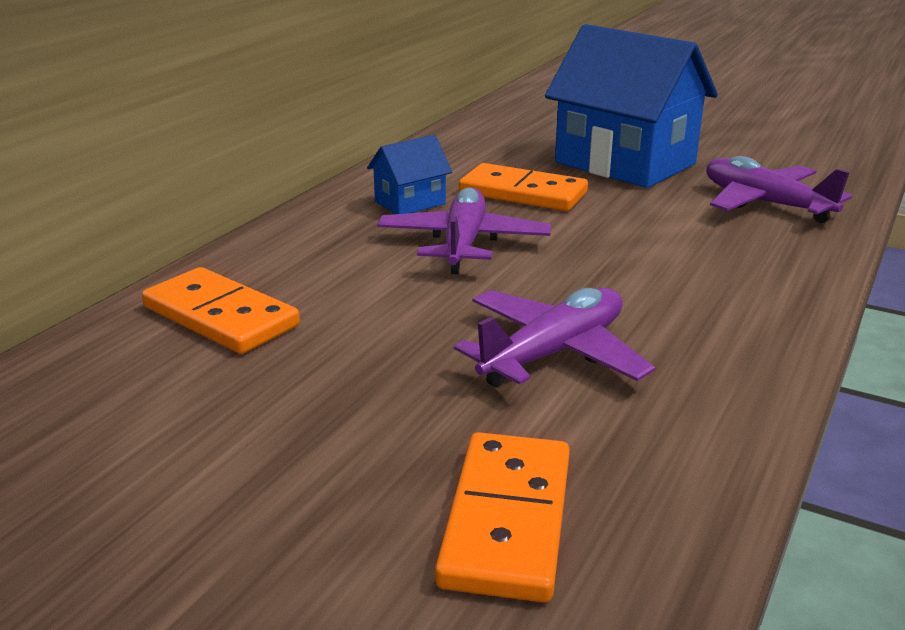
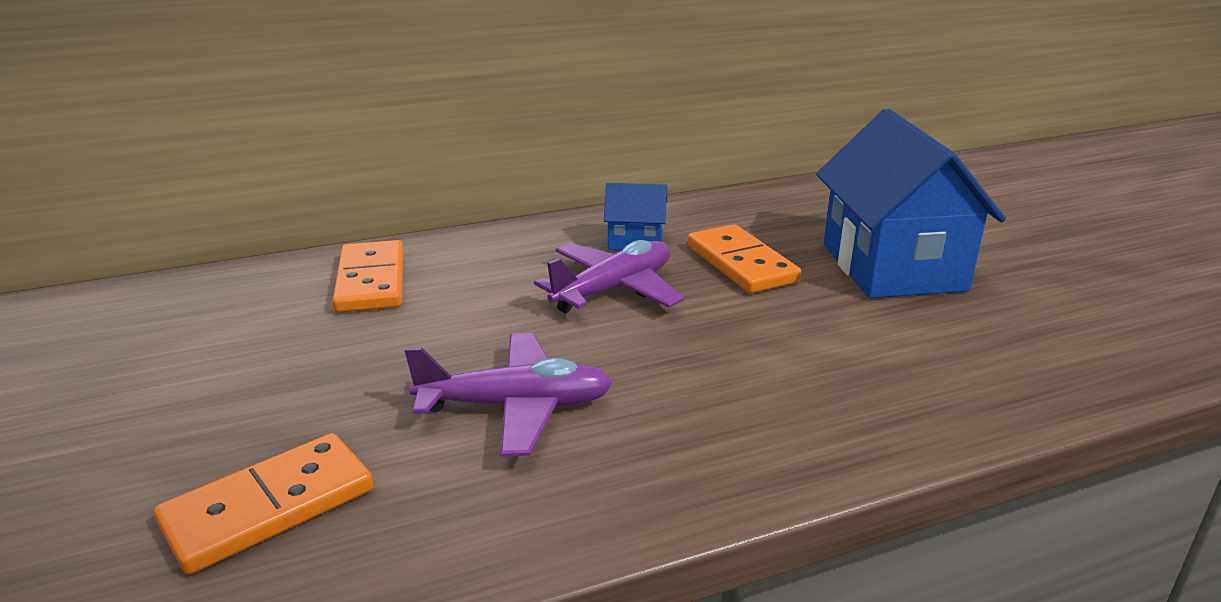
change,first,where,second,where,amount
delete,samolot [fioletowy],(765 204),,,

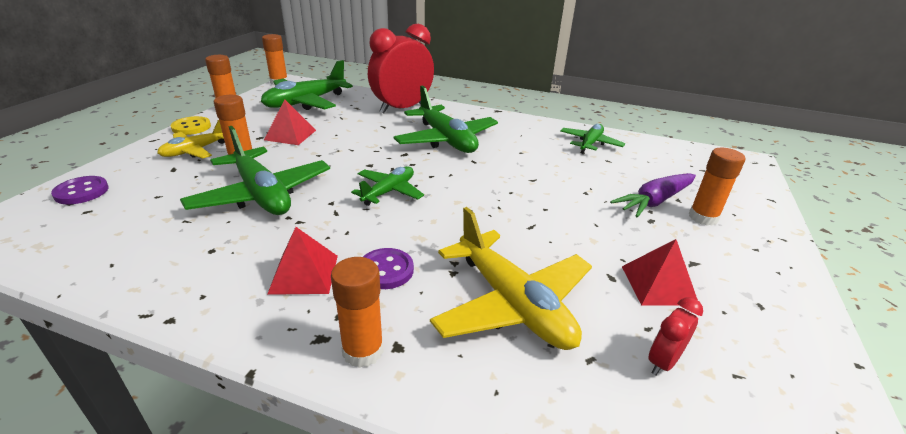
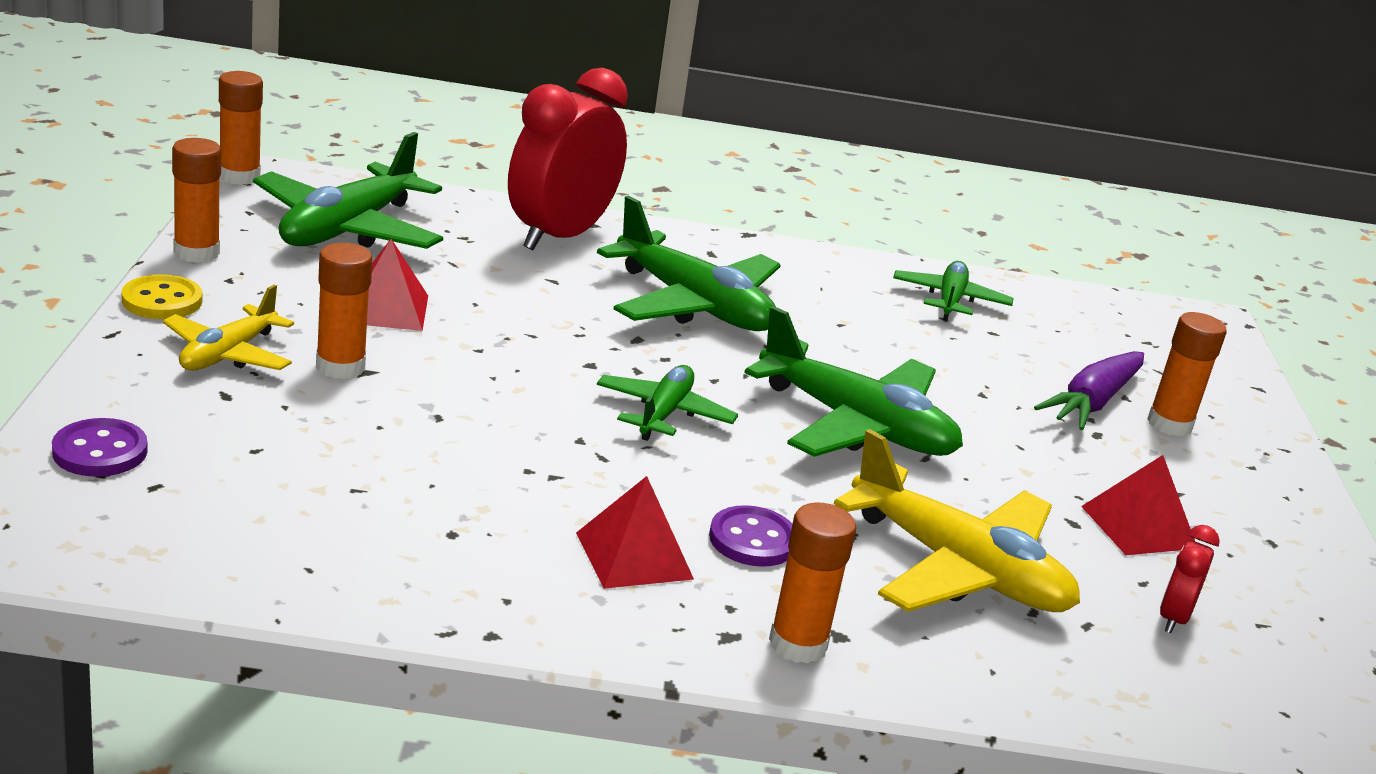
change,first,where,second,where,amount
move,samolot [zielony],(262 194),,(856 425),

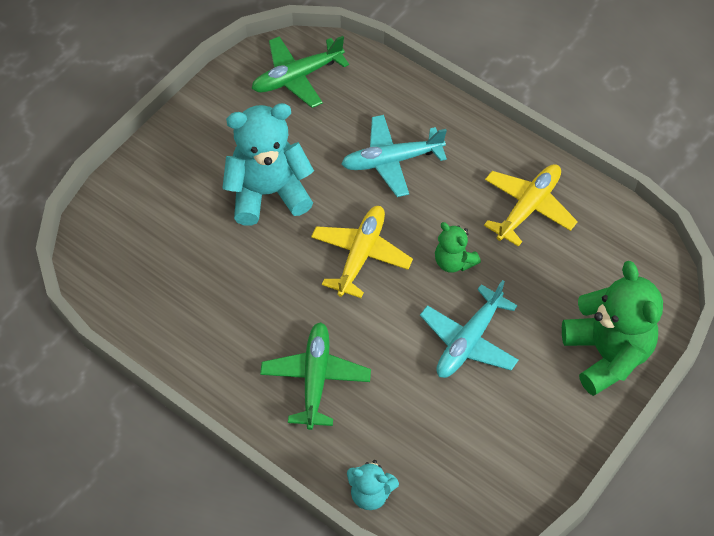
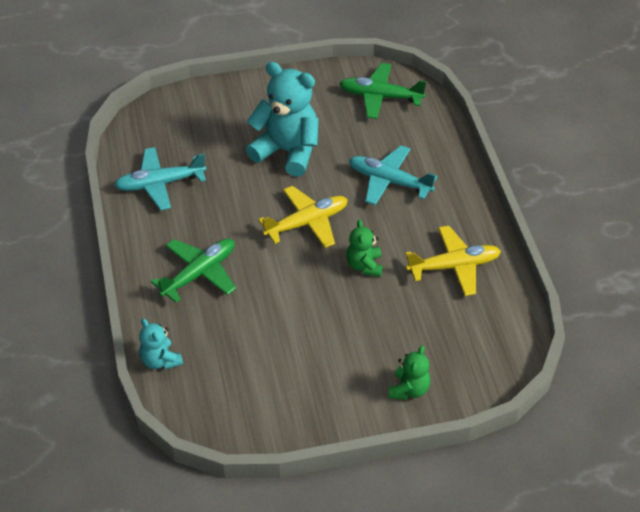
change,first,where,second,where,amount
move,samolot [turkusowy],(468 341),,(159 184),
resize,miś [zielony],(607 354),,(409 389),x0.51

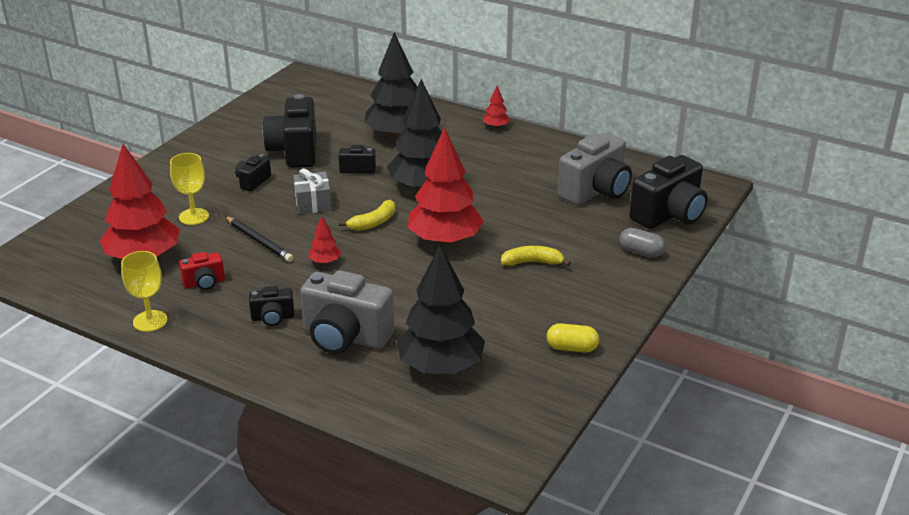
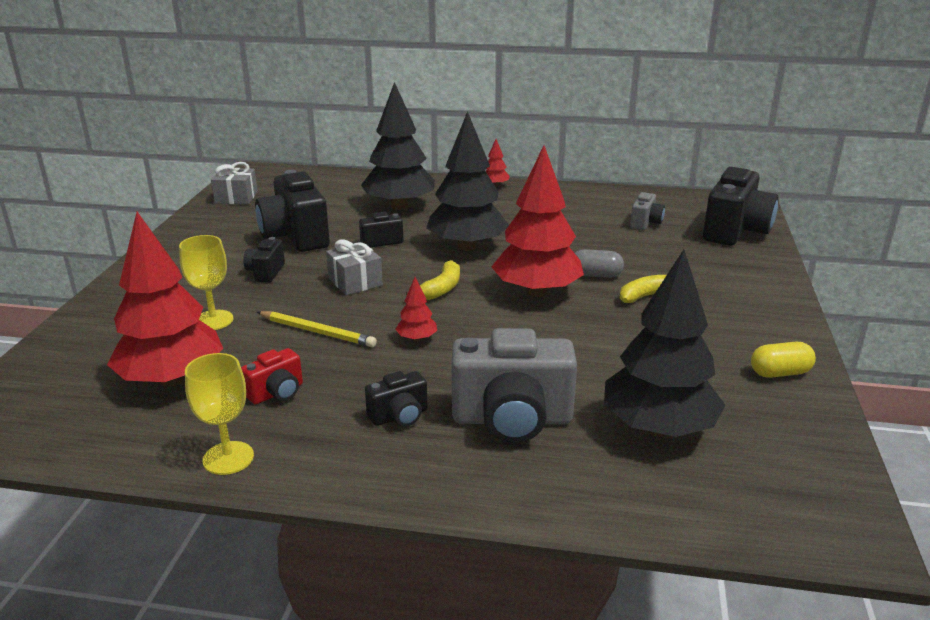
change,first,where,second,where,amount
recolor,ołówek [czarny],(259 241),ołówek [żółty],(317 332),
resize,aparat fotograficzny [szary],(595 191),,(645 223),x0.49
move,kapsułka [szary],(641 252),,(595 275),
insert,,,prezent [szary],(236 197),

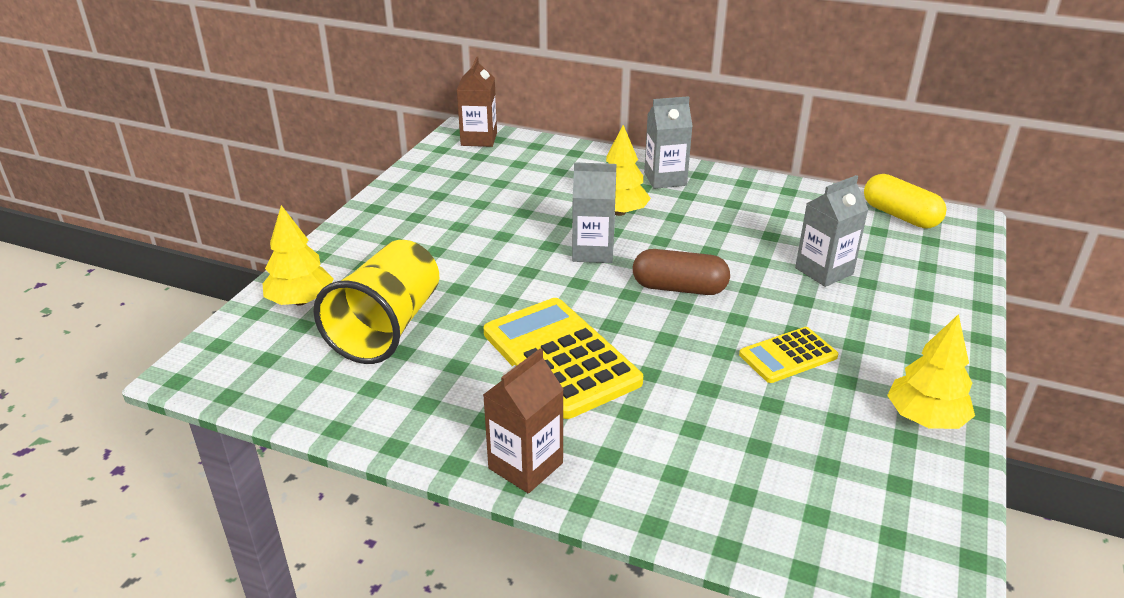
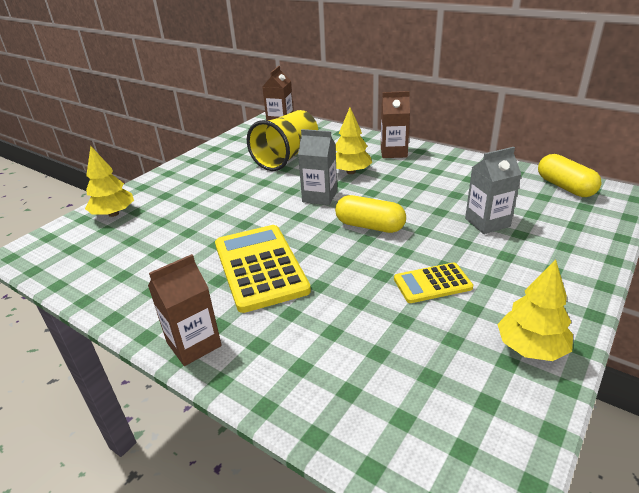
change,first,where,second,where,amount
move,szklanka [żółty],(387 327),,(287 157),
recolor,kapsułka [brązowy],(679 288),kapsułka [żółty],(370 226),
recolor,karton mleka [szary],(665 179),karton mleka [brązowy],(393 152),

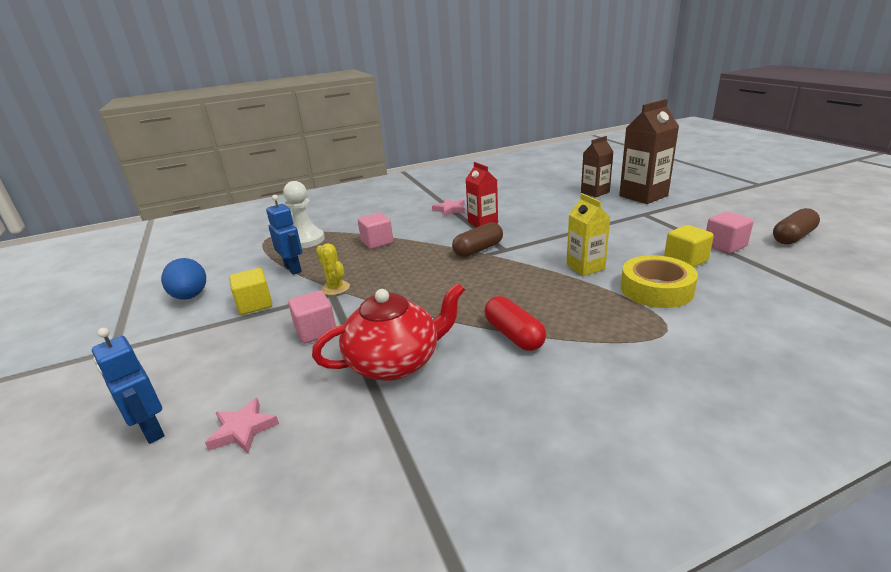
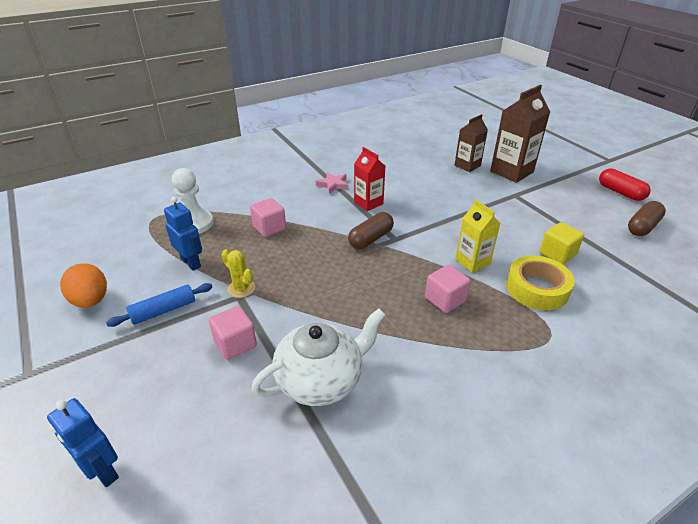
change,first,where,second,where,amount
recolor,jajko [niebieski],(190 296),jajko [pomarańczowy],(91 301),
delete,gwiazda [różowy],(243 430),,,
replace,sześcian [żółty],(255 304),wałek do ciasta [niebieski],(163 311),
recolor,imbryk [czerwony],(395 362),imbryk [biały],(321 380),
move,kapsułka [czerwony],(514 335),,(620 192),
move,sześcian [różowy],(725 246),,(445 300),

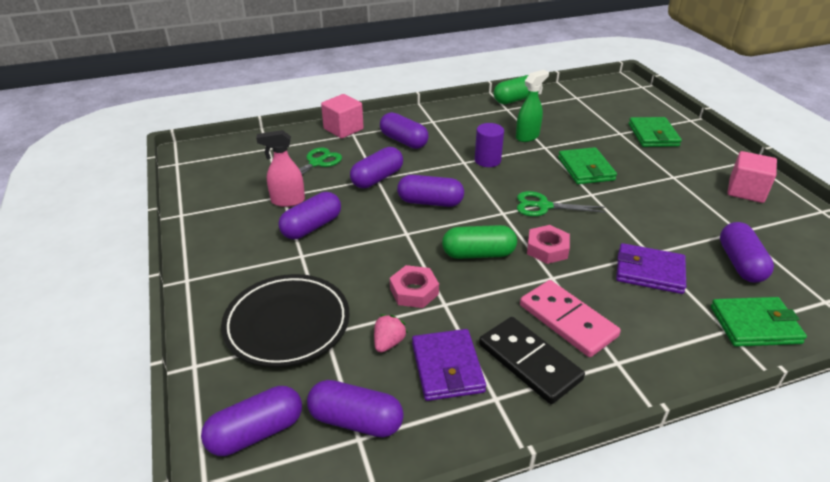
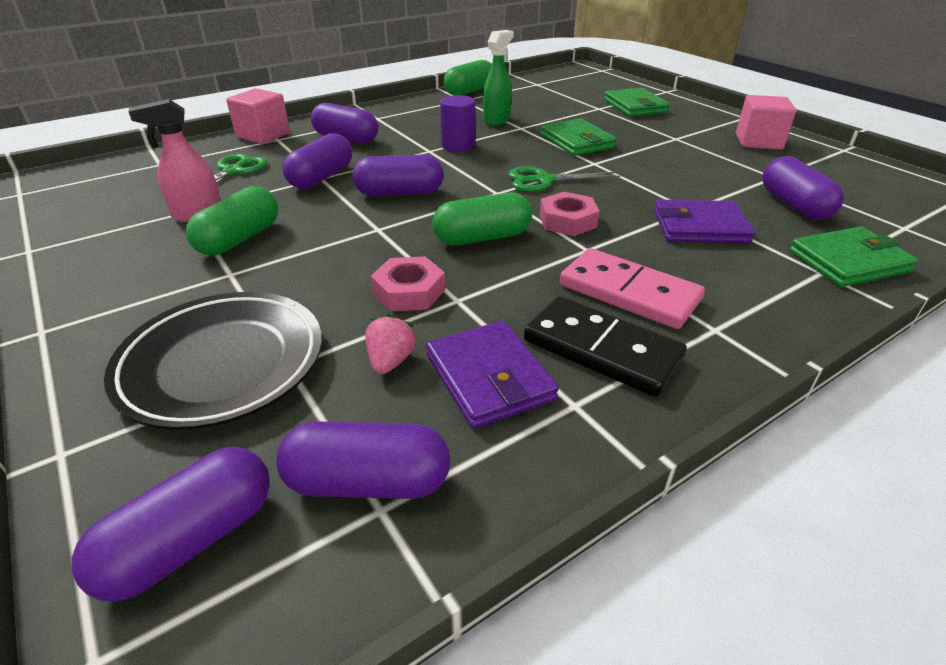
change,first,where,second,where,amount
recolor,kapsułka [fioletowy],(311 227),kapsułka [zielony],(239 239),

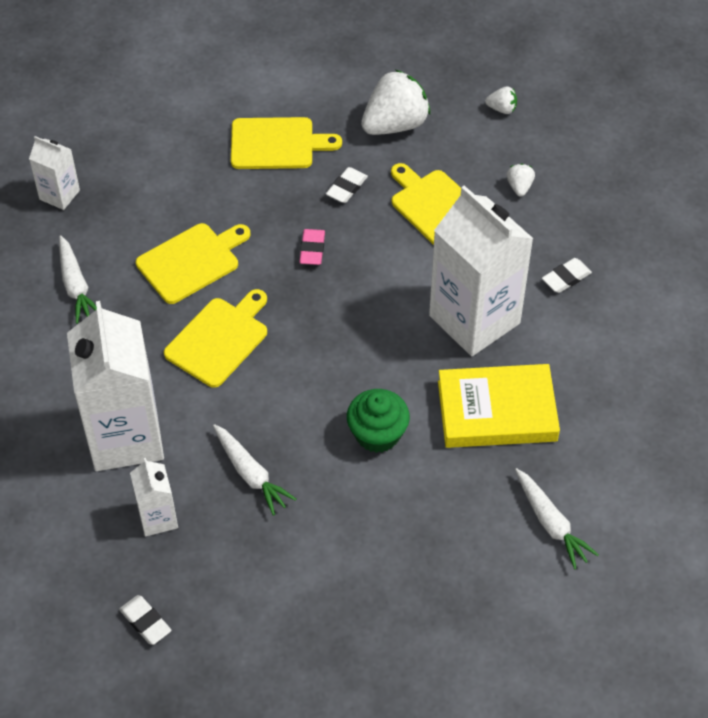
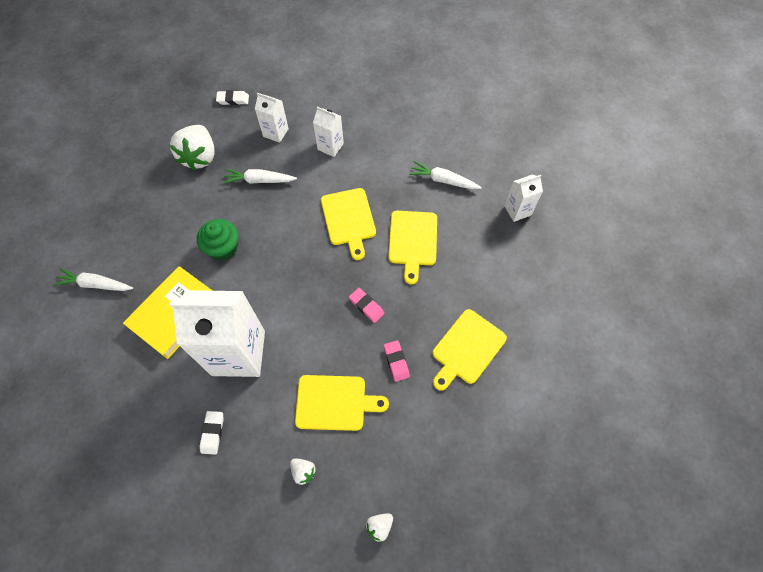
change,first,where,second,where,amount
resize,karton mleka [biały],(125 437),,(330 146),x0.48
recolor,gumka do mazania [biały],(346 188),gumka do mazania [różowy],(396 361),
move,truskawka [biały],(395 124),,(199 157),

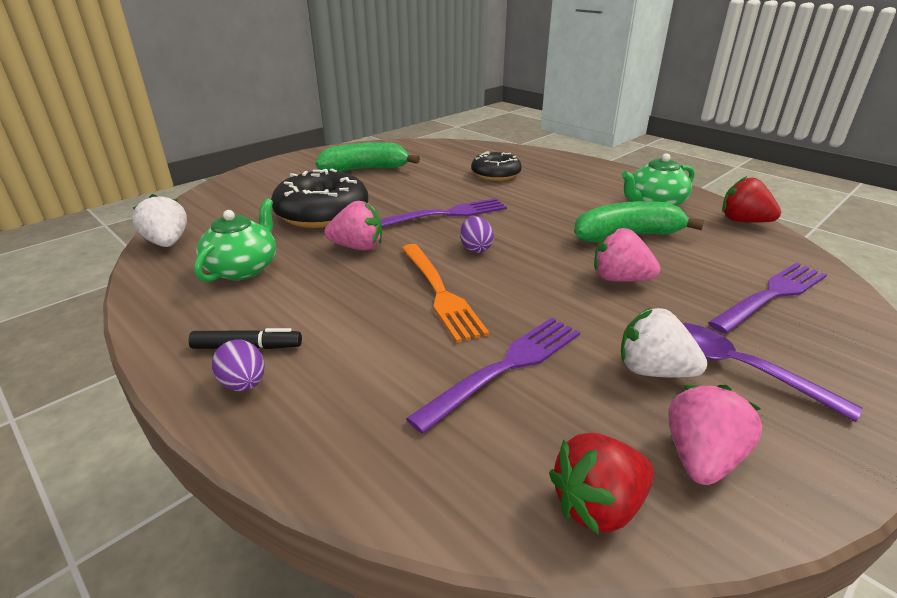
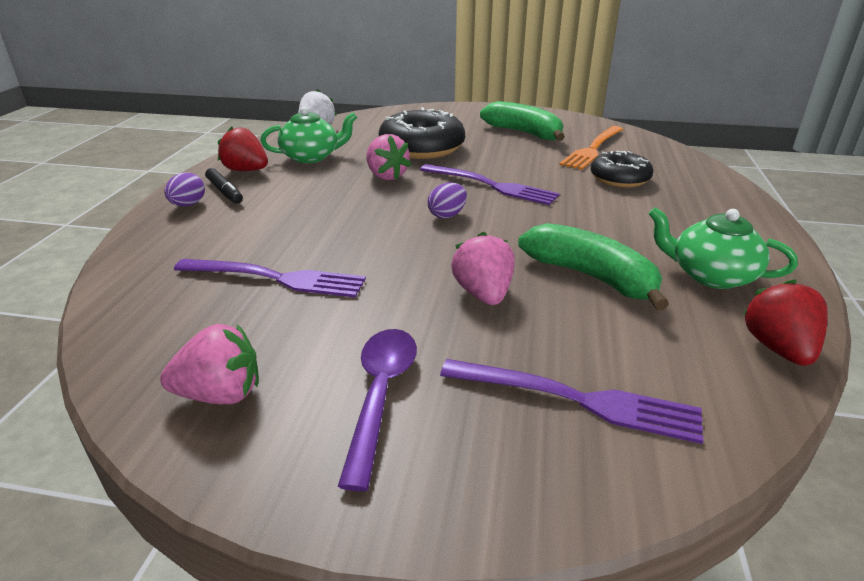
change,first,where,second,where,amount
move,widelec [pomarańczowy],(440 293),,(593 149),
move,truskawka [czerwony],(598 506),,(246 170),
delete,truskawka [biały],(653 370),,,

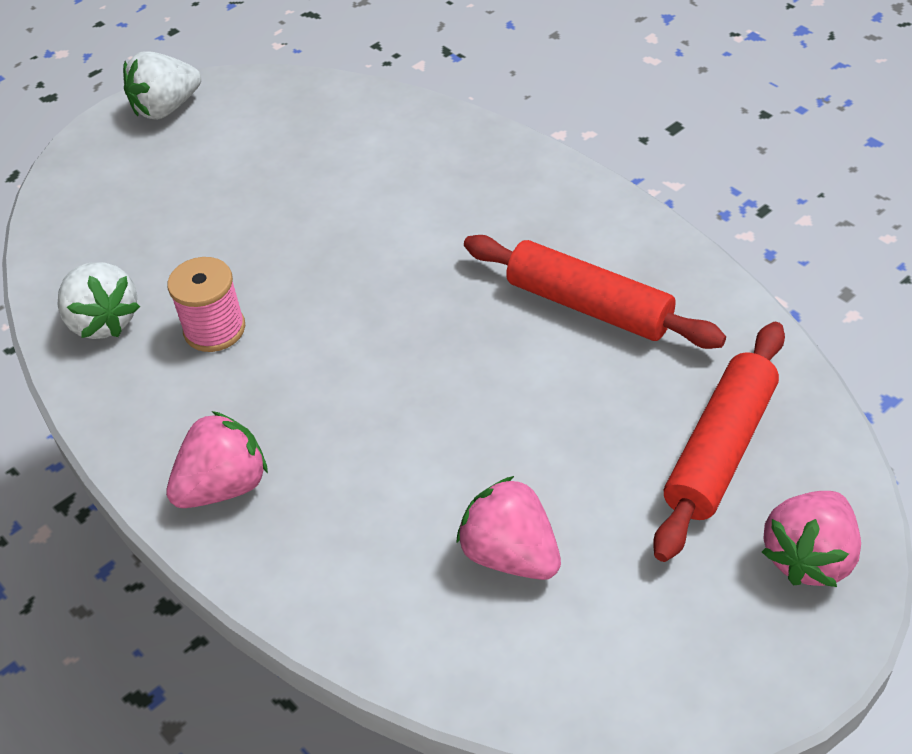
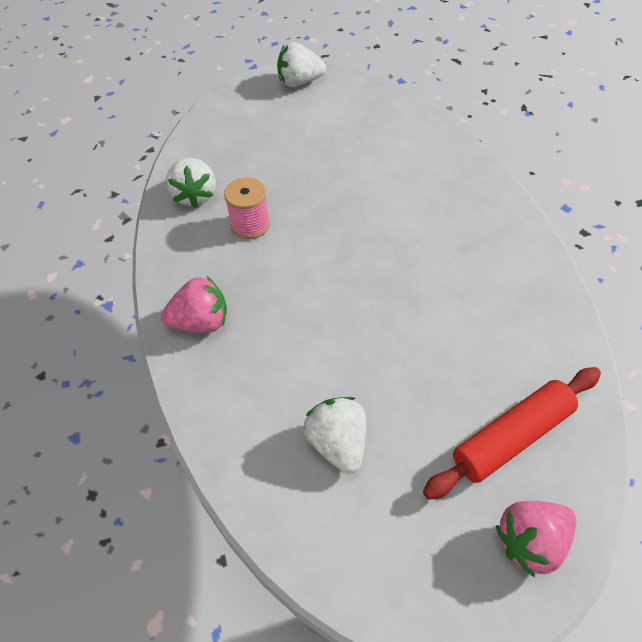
change,first,where,second,where,amount
recolor,truskawka [różowy],(510 554),truskawka [biały],(338 444),
delete,wałek do ciasta [czerwony],(588 306),,,

